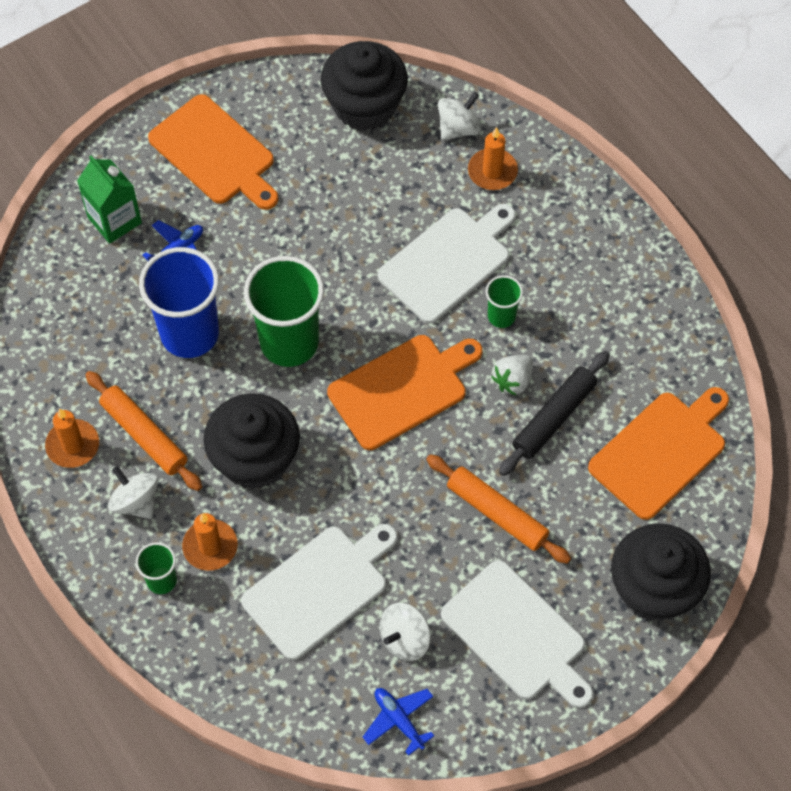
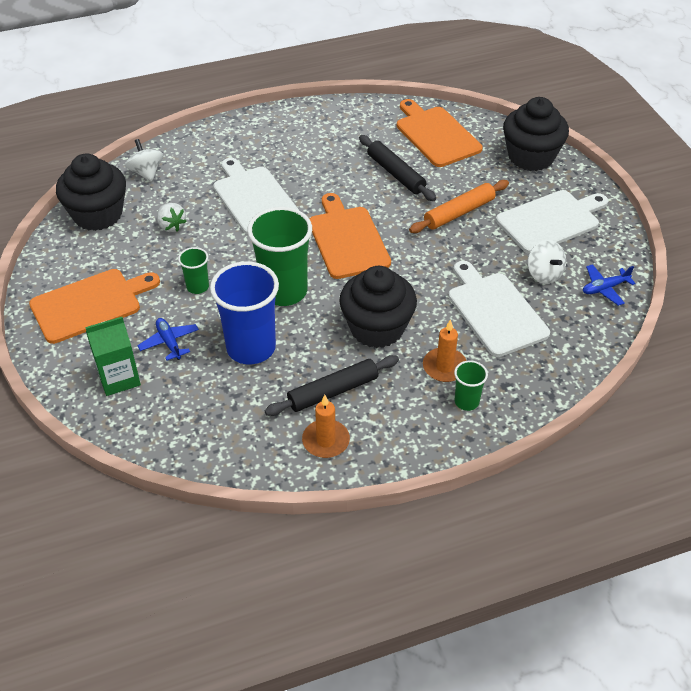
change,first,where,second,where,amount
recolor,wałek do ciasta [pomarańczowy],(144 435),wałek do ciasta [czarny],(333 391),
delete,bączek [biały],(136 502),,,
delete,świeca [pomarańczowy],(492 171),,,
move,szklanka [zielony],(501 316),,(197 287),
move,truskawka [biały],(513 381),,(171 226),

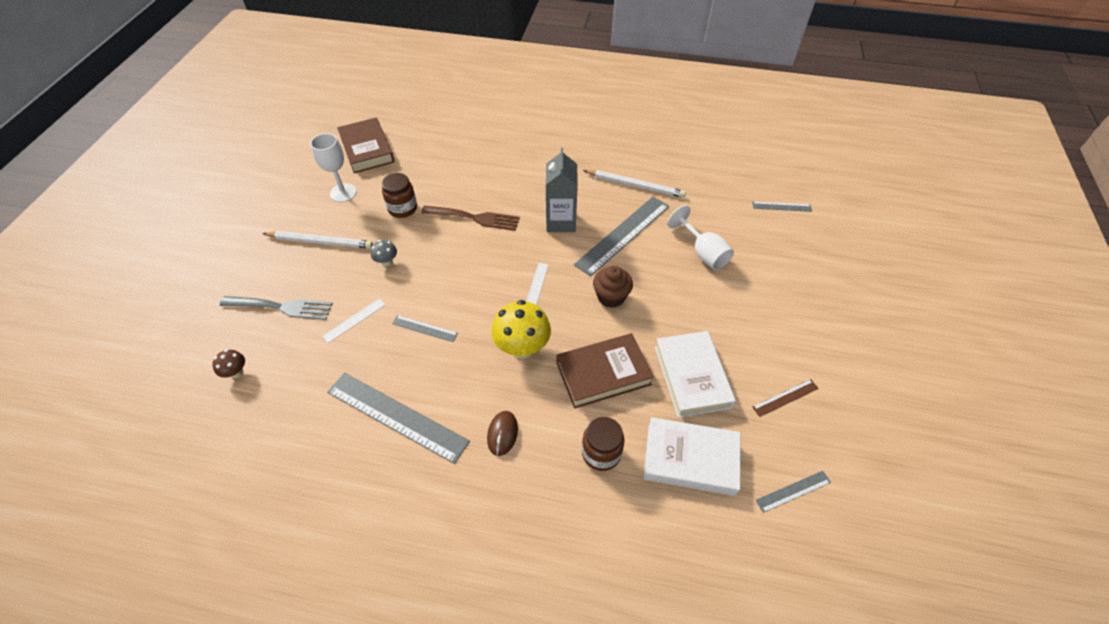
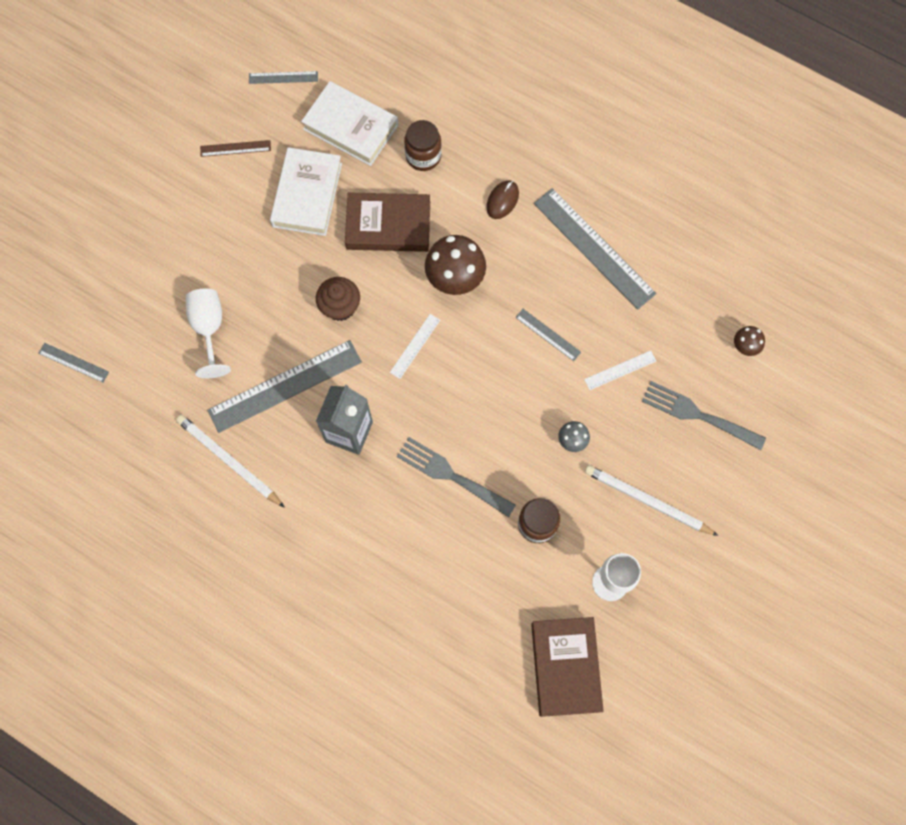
change,first,where,second,where,amount
recolor,widelec [brązowy],(475 218),widelec [szary],(451 475),
recolor,grzyb [żółty],(522 347),grzyb [brązowy],(455 279),

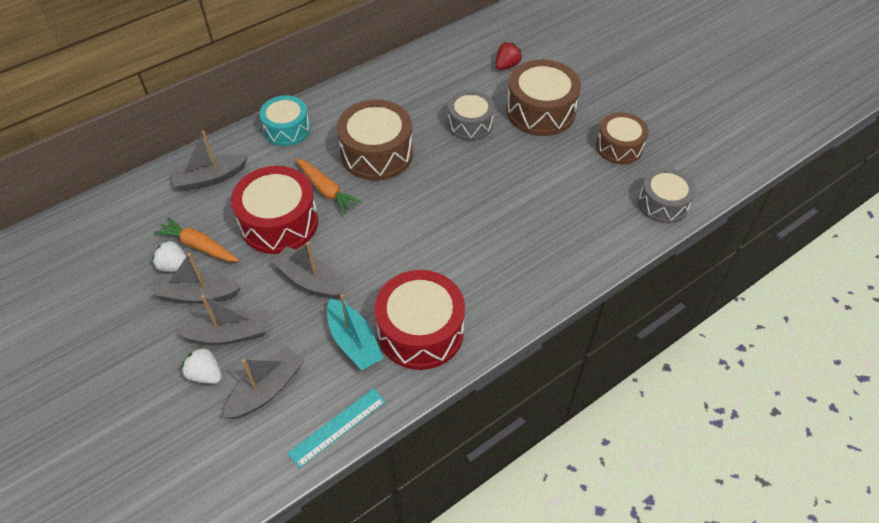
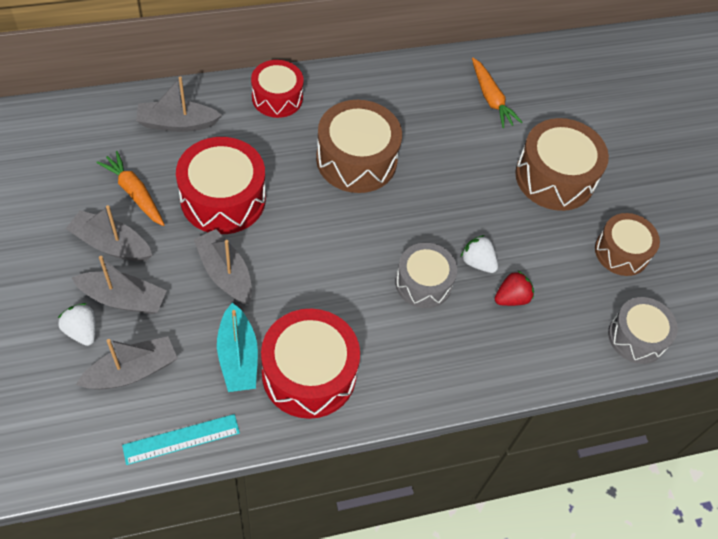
change,first,where,second,where,amount
move,truskawka [biały],(174 266),,(477 262),
recolor,bęben [turkusowy],(287 129),bęben [czerwony],(277 98),
move,marchewka [pomarańczowy],(326 190),,(491 98),
move,bęben [szary],(470 124),,(423 283),
move,truskawka [czerwony],(506 66),,(511 298),

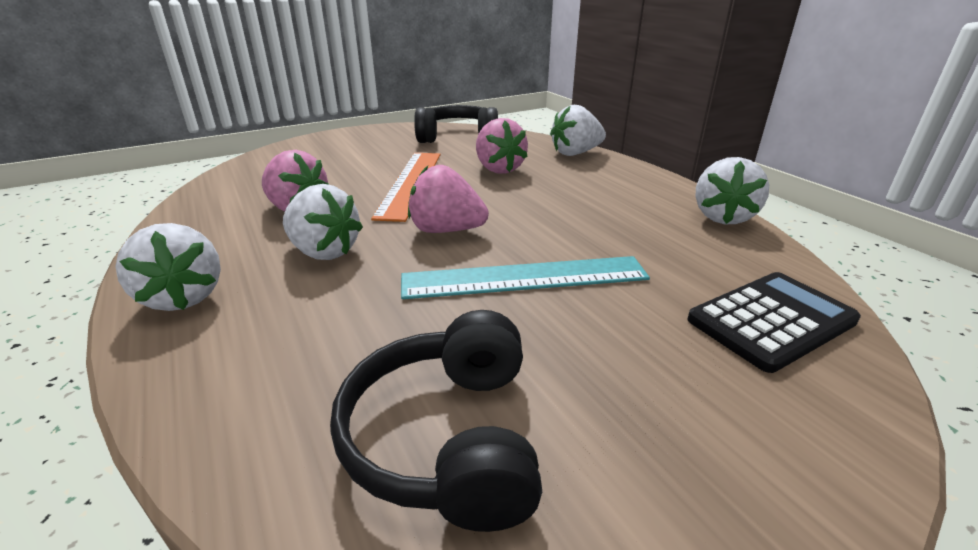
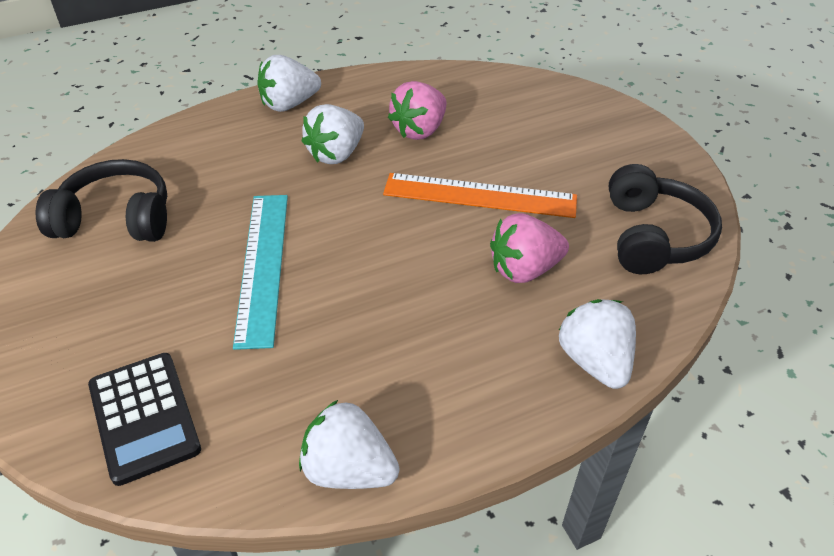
change,first,where,second,where,amount
delete,truskawka [różowy],(446 230),,,

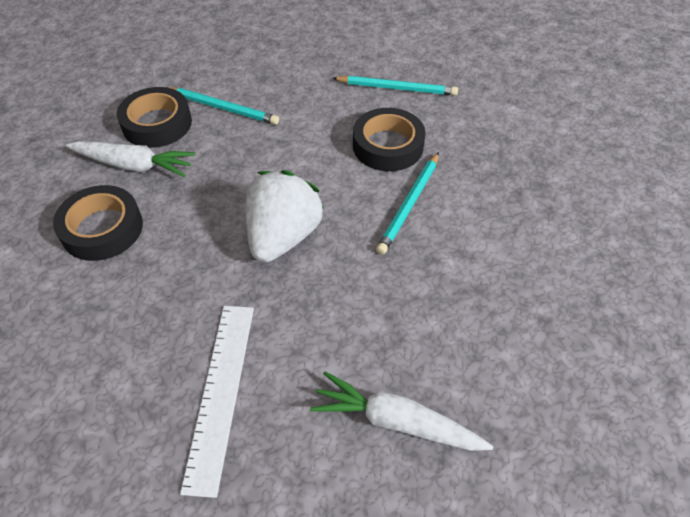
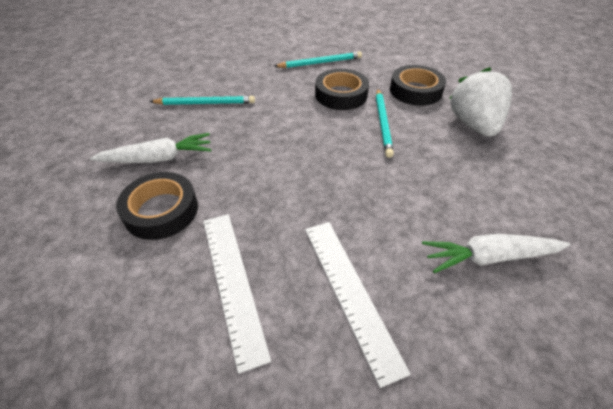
change,first,where,second,where,amount
move,taśma klejąca [czarny],(157 124),,(415 91),
move,truskawka [biały],(283 236),,(473 125),
insert,,,linijka [biały],(232 282),

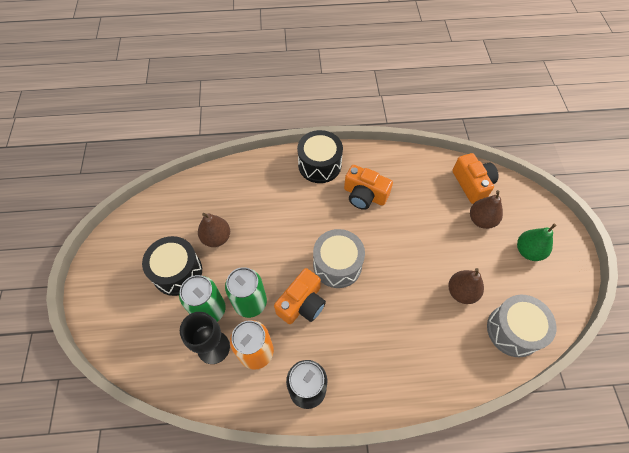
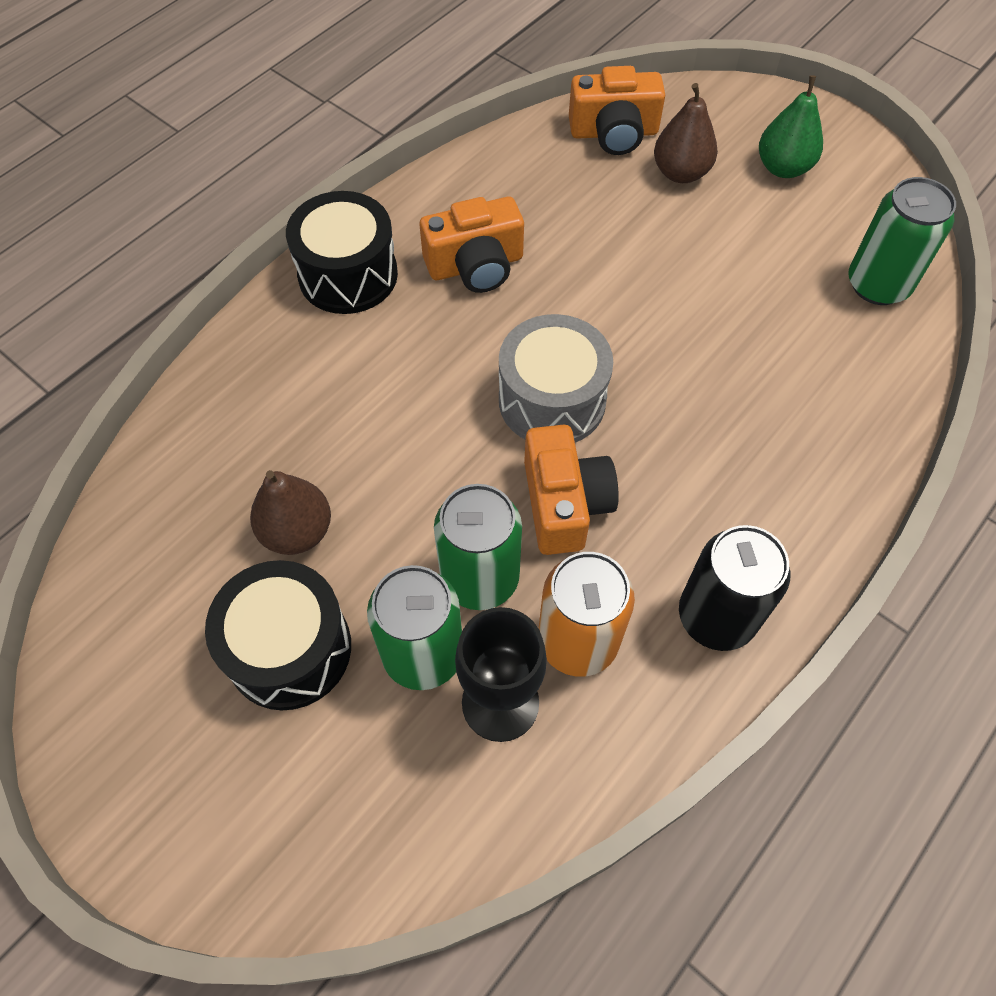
change,first,where,second,where,amount
delete,gruszka [brązowy],(461 292),,,
rotate,aparat fotograficzny [pomarańczowy],(472 184),,(614 133),150 degrees clockwise
replace,bęben [szary],(513 330),puszka [zielony],(878 285),

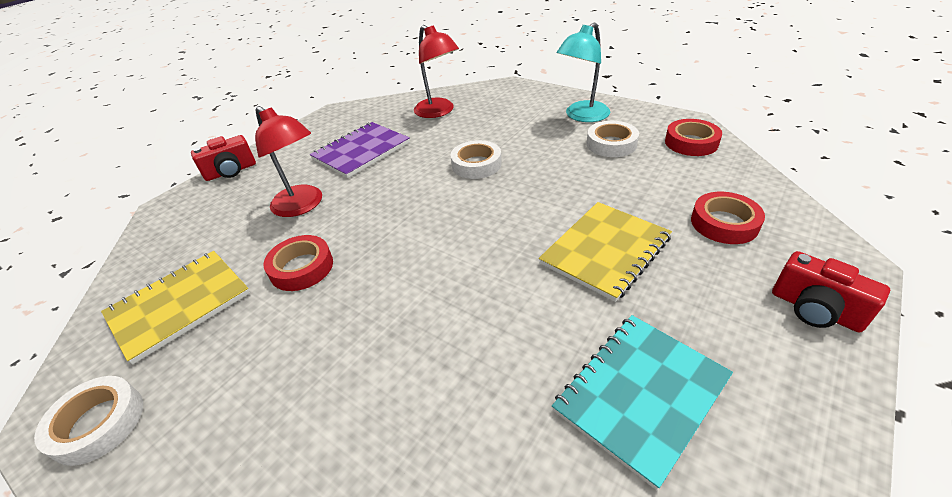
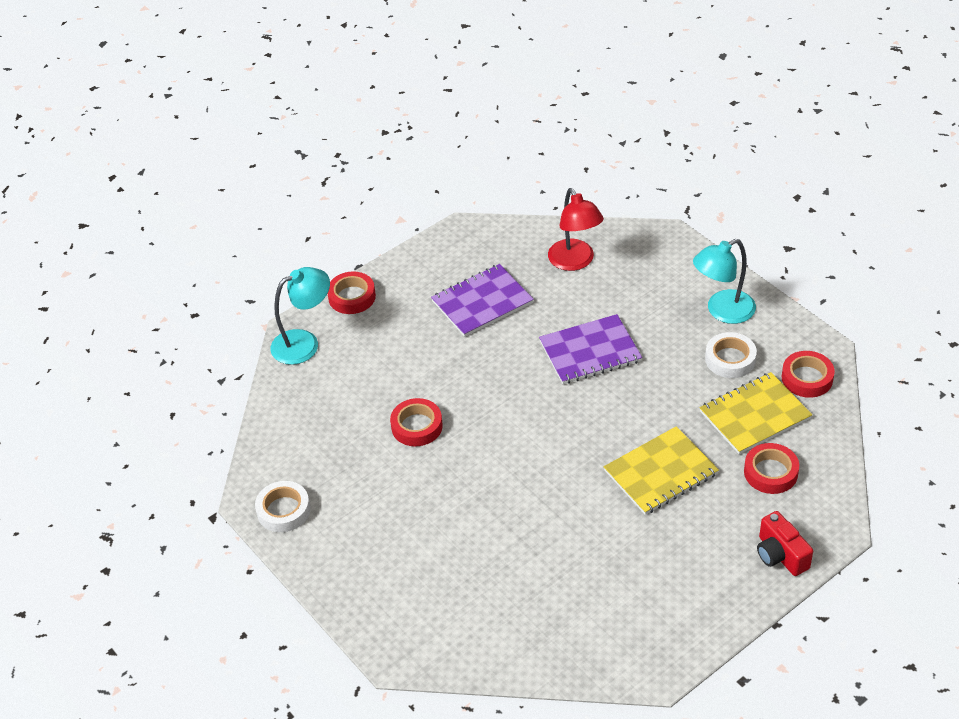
change,first,where,second,where,amount
move,zeszyt [żółty],(179 305),,(755 415),
replace,aparat fotograficzny [czerwony],(231 171),taśma klejąca [czerwony],(352 297),
delete,lampka [czerwony],(303 206),,,
replace,taśma klejąca [biały],(476 164),zeszyt [fioletowy],(590 351),
delete,zeszyt [turkusowy],(641 394),,,
insert,,,lampka [turkusowy],(304 343),

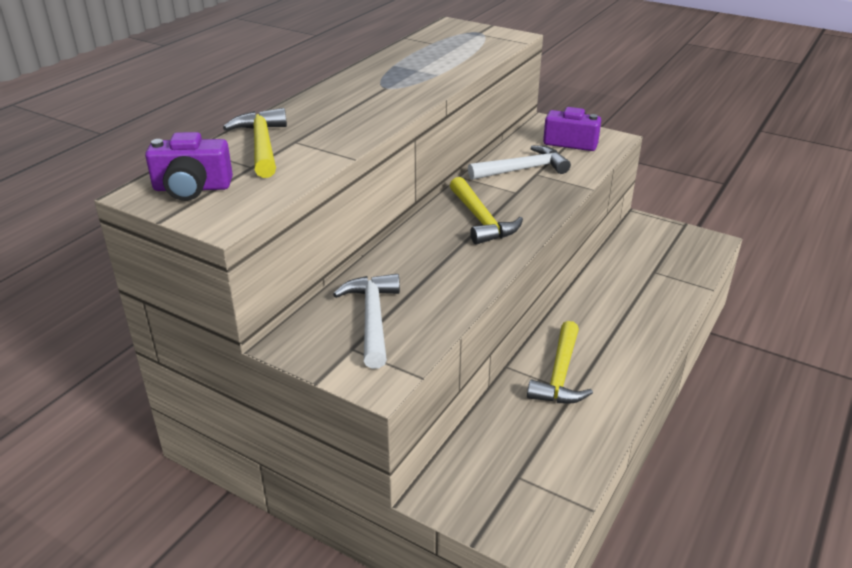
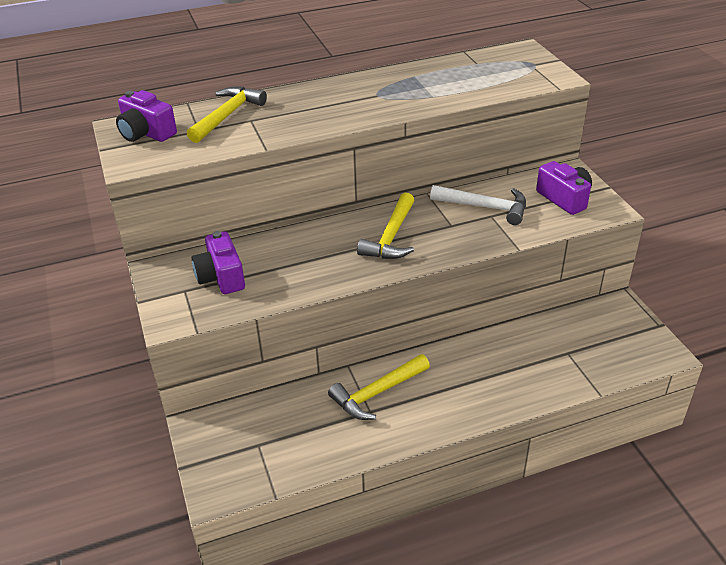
change,first,where,second,where,amount
replace,młotek [biały],(372 319),aparat fotograficzny [fioletowy],(221 277),

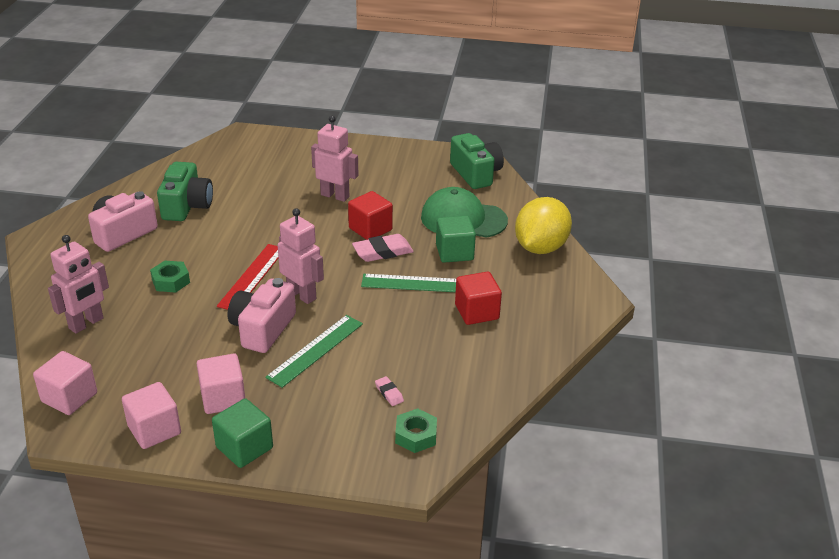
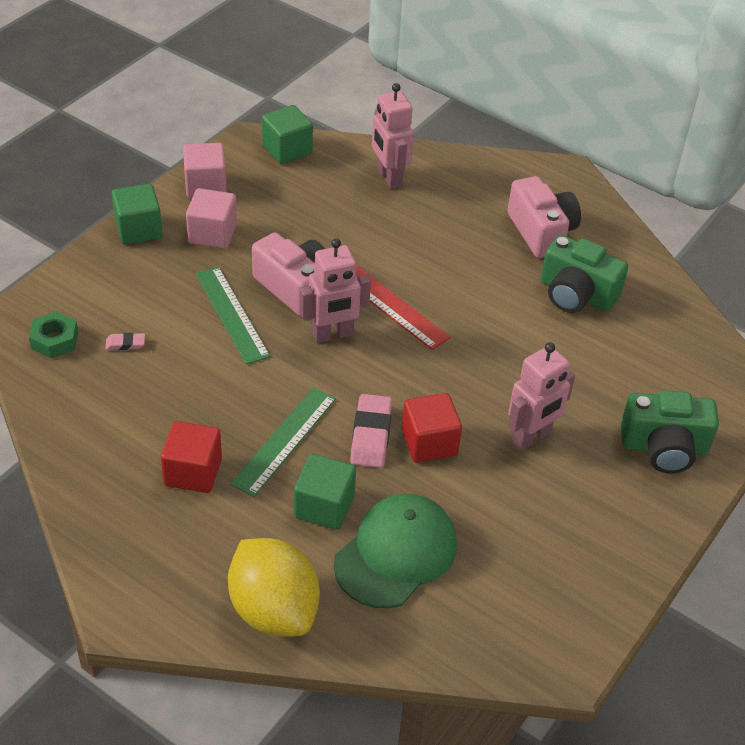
change,first,where,second,where,amount
recolor,sześcian [różowy],(69 397),sześcian [zielony],(287 150),
delete,nakrętka [zielony],(171 281),,,
move,aparat fotograficzny [zielony],(476 174),,(664 447),

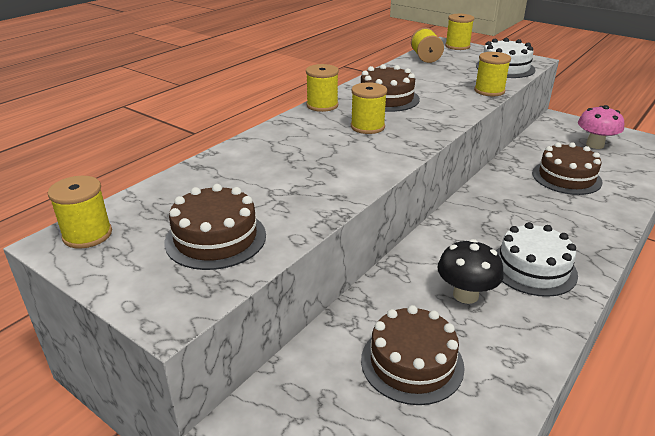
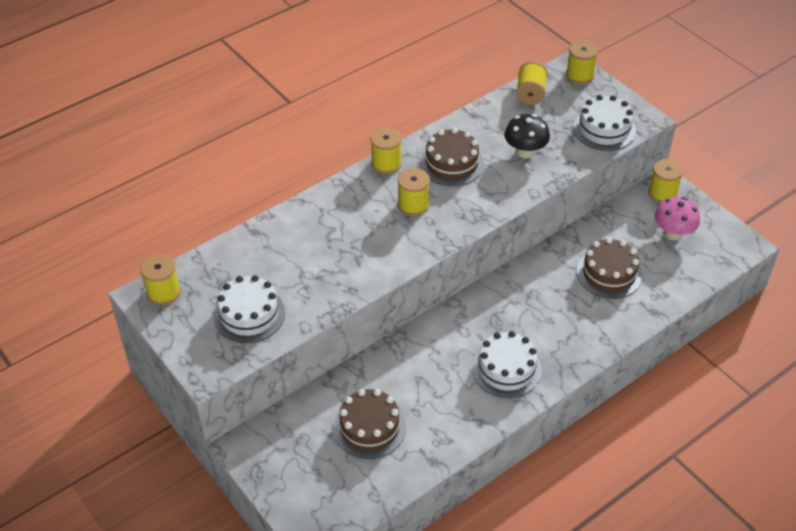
change,first,where,second,where,amount
recolor,tort [brązowy],(215 238),tort [biały],(249 314),
move,grzyb [czarny],(465 295),,(525 152),
move,szpulka [żółty],(489 91),,(662 193),

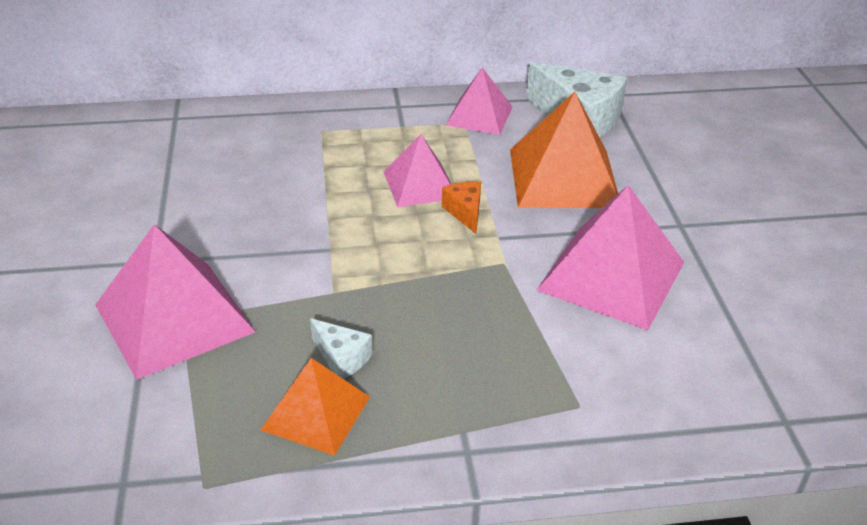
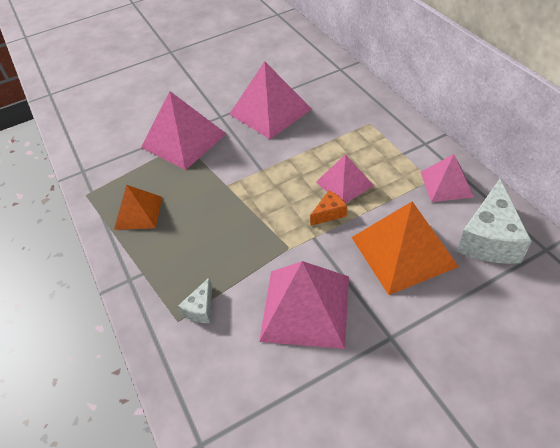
change,first,where,second,where,amount
move,ser [biały],(342 358),,(201 309),
insert,,,piramida [różowy],(270 111),

